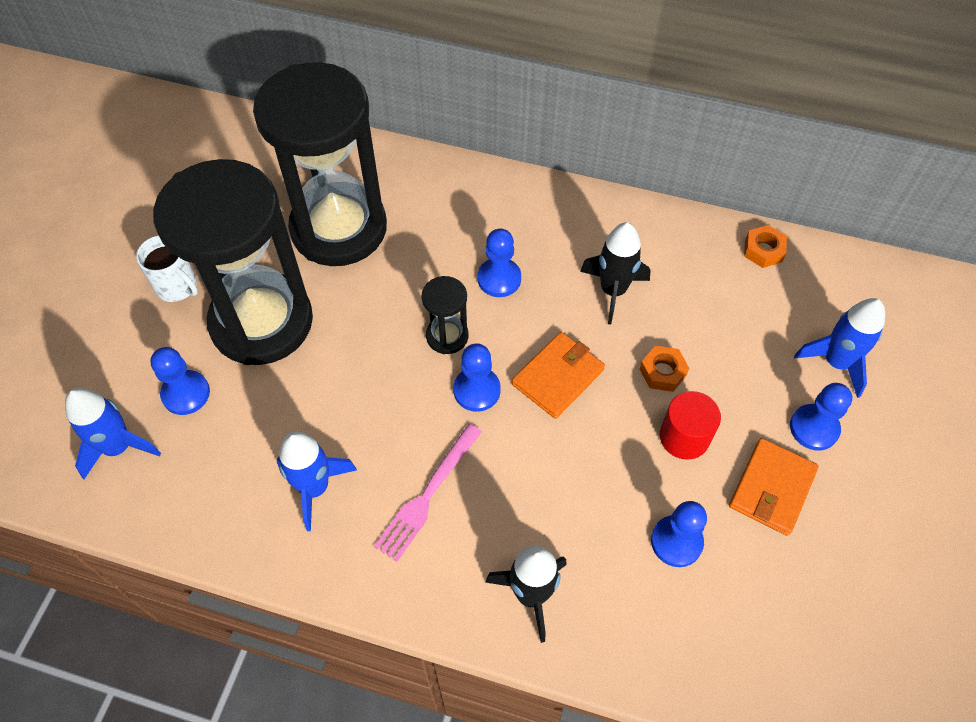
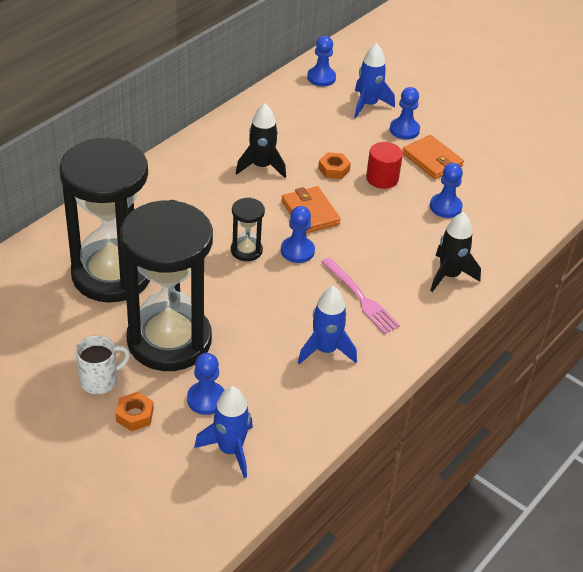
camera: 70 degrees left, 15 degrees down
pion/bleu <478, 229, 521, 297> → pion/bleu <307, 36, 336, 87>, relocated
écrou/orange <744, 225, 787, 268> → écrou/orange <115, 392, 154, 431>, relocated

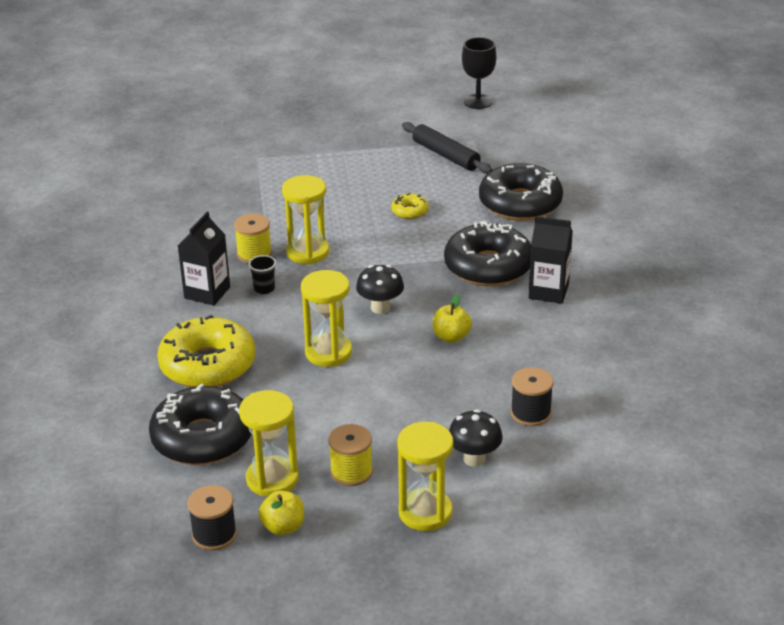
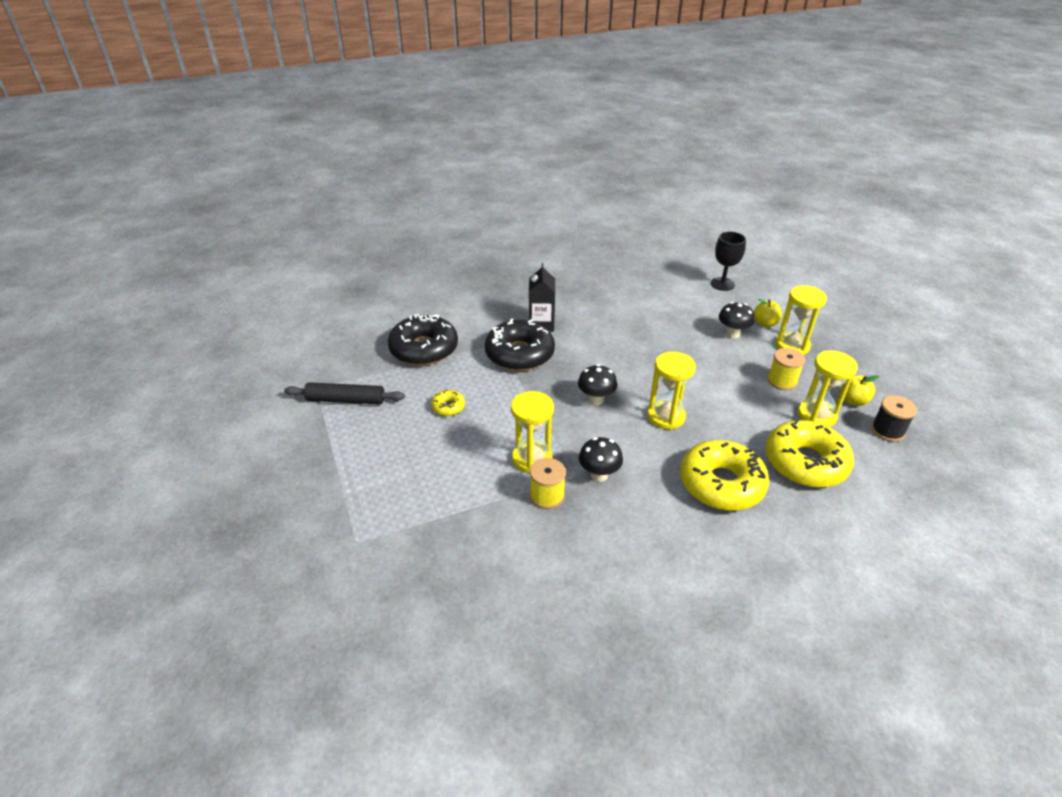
camera: 105 degrees left, 5 degrees up
brique de lait/noir <178, 212, 230, 306> → -
bobine/noir <511, 367, 554, 426> → -
pomme/jaune <433, 294, 472, 343> → pomme/jaune <754, 299, 782, 327>, relocated
verre à pied/noir <462, 37, 496, 109> → verre à pied/noir <711, 232, 746, 291>, relocated
gobelet/noir <248, 255, 276, 294> → champignon/noir <579, 437, 623, 482>
beignet/noir <149, 383, 252, 465> → beignet/jaune <765, 419, 854, 488>
rouleau à pâtisserie/noir <402, 122, 492, 174> → rouleau à pâtisserie/noir <284, 382, 405, 404>, 60 degrees clockwise

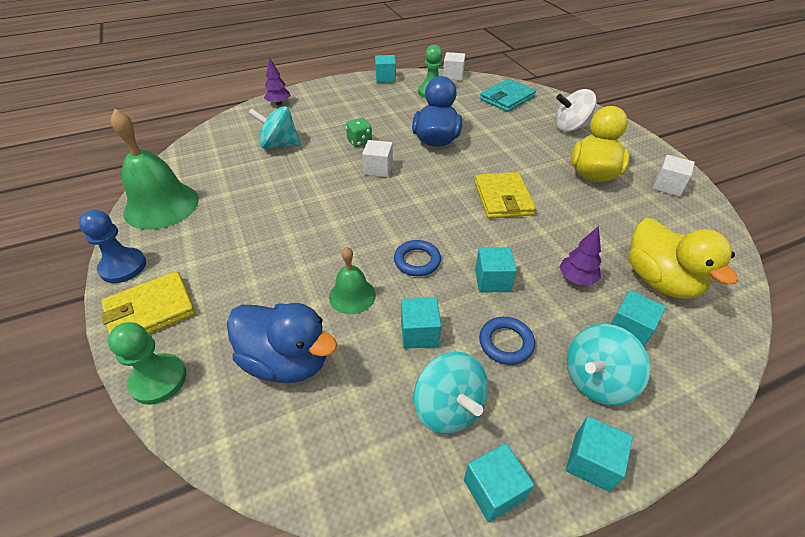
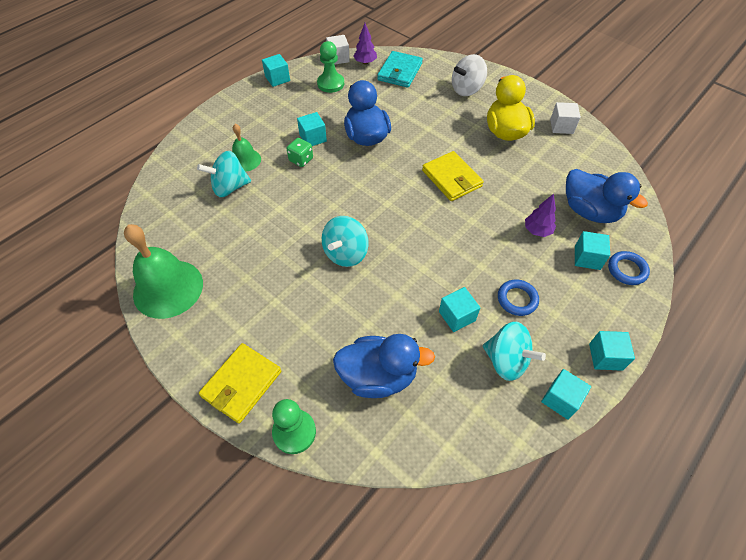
camera: 25 degrees left, 10 degrees up
pion/bleu <79, 210, 146, 283> → -
cube/blanc <362, 140, 393, 177> → -
arbre/violet <264, 57, 291, 105> → arbre/violet <353, 23, 377, 65>, relocated
cloche/vert <329, 247, 376, 314> → cloche/vert <232, 124, 261, 172>, relocated
anneau/bleu <394, 240, 441, 276> → anneau/bleu <608, 251, 650, 285>, relocated
cube/turquoise <475, 247, 517, 292> → cube/turquoise <297, 112, 327, 146>, relocated
toupie/turquoise <566, 324, 650, 405> → toupie/turquoise <322, 216, 369, 267>, relocated
canard/jaune <629, 218, 738, 299> → canard/bleu <566, 169, 648, 223>

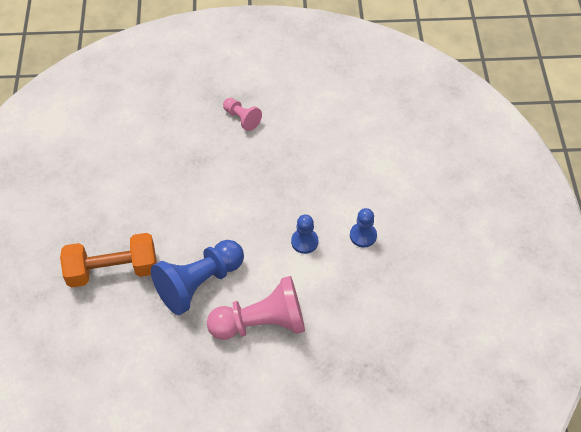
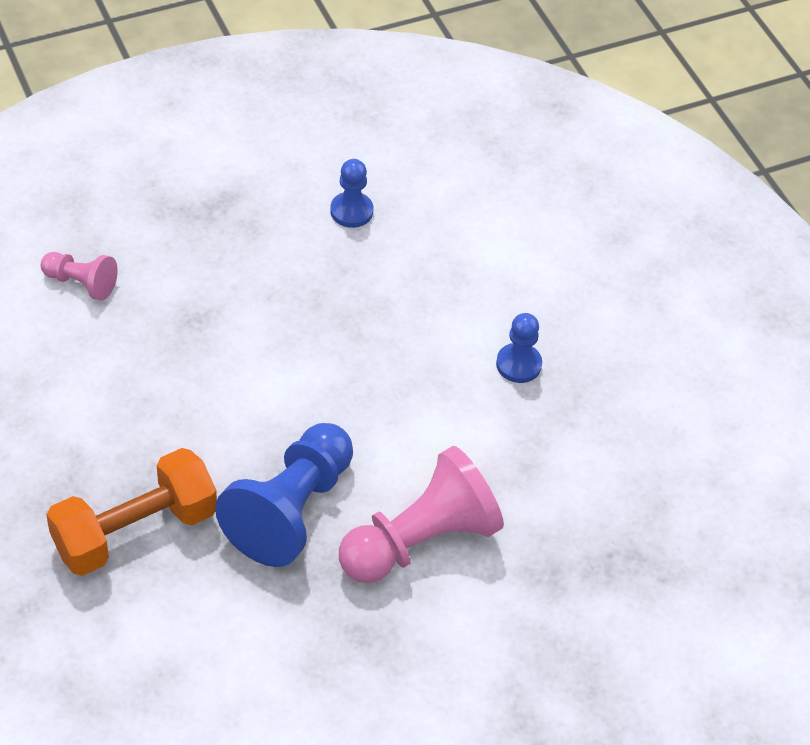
camera: 25 degrees left, 5 degrees down
pion/rose <223, 98, 262, 131> → pion/rose <41, 252, 118, 301>, relocated
pion/bleu <291, 214, 318, 254> → pion/bleu <330, 159, 374, 228>, relocated

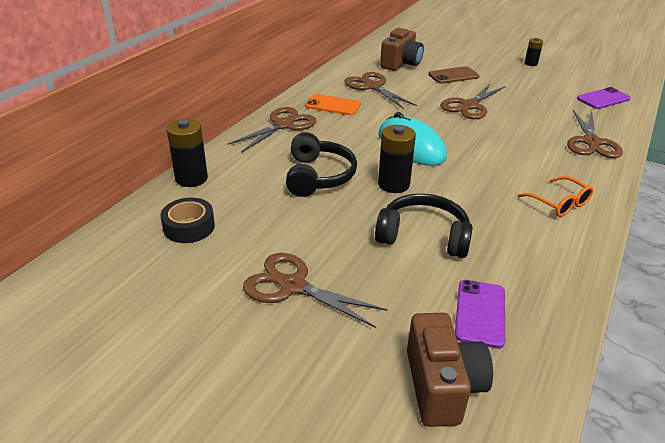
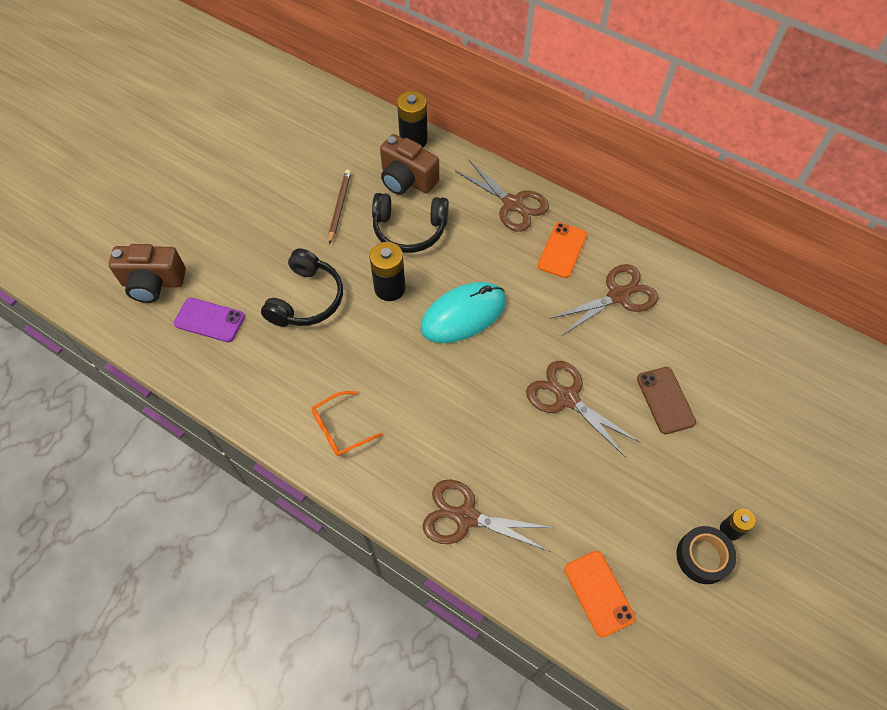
camera: 95 degrees right, 25 degrees up
ciseaux/marron <243, 253, 388, 328> → -
- → crayon/marron <329, 170, 351, 244>
ruban adhésif/noir <161, 198, 215, 243> → ruban adhésif/noir <676, 526, 736, 584>, relocated
appareil photo/marron <380, 28, 424, 71> → appareil photo/marron <380, 134, 439, 195>, relocated
téléphone/violet <577, 87, 631, 109> → téléphone/orange <565, 551, 635, 637>

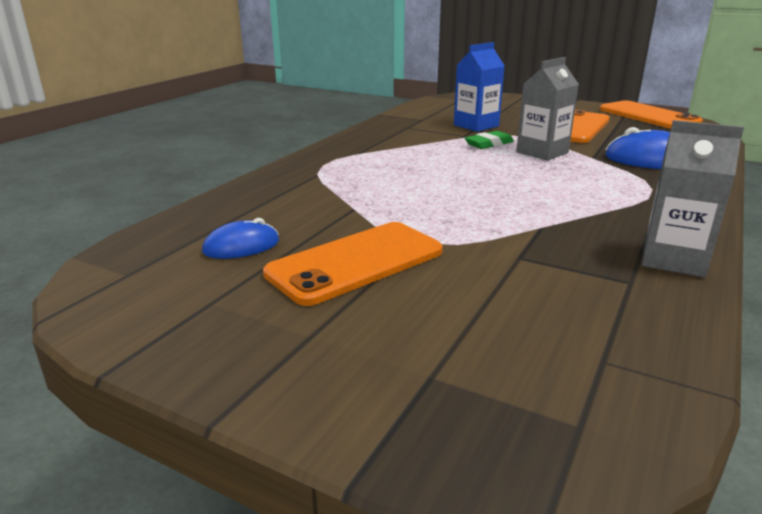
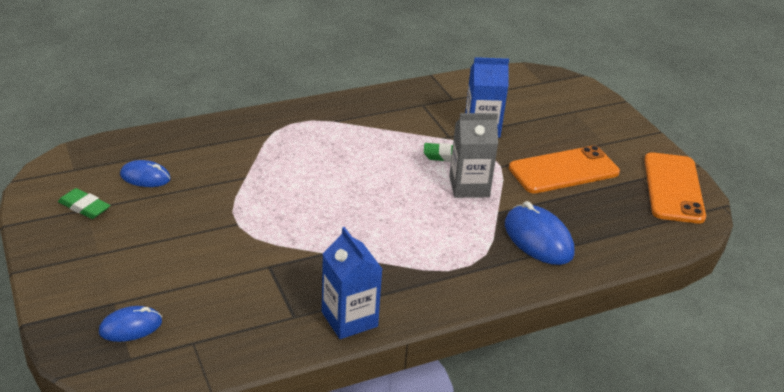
camera: 35 degrees right, 10 degrees up
téléphone/orange <263, 222, 443, 306> → -
- → gomme/vert <58, 188, 110, 219>
- → souris/bleu <99, 306, 162, 342>
brique de lait/gris <642, 120, 744, 277> → brique de lait/bleu <322, 227, 382, 339>

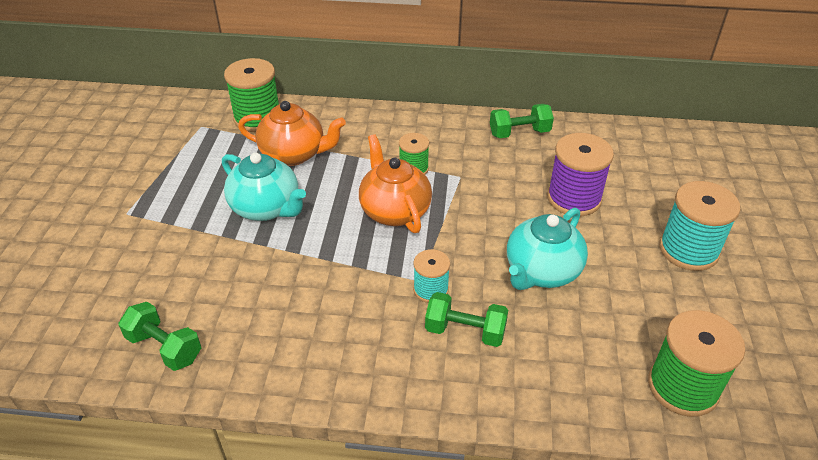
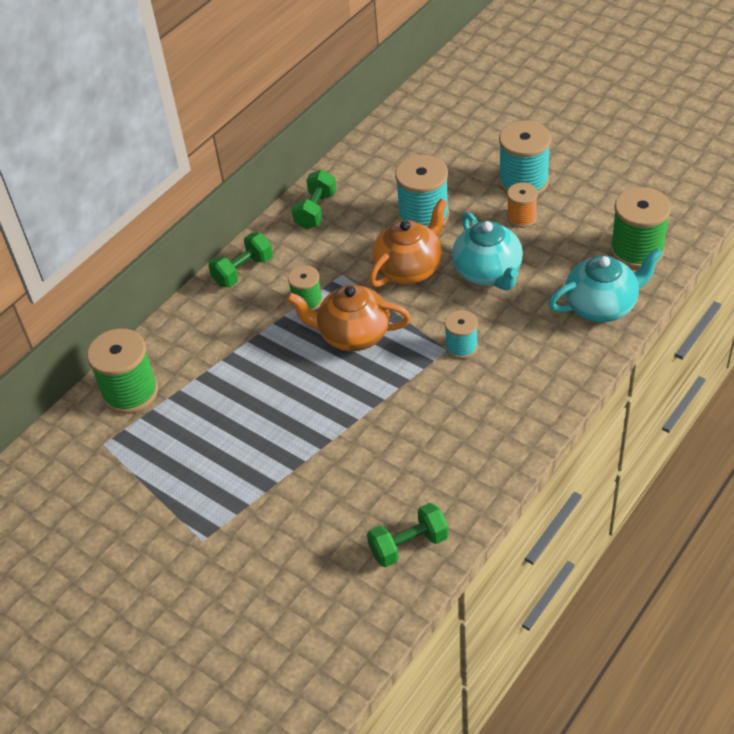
camera: 55 degrees left, 5 degrees up
- → bobine/orange <507, 182, 538, 228>
théière/turquoise <222, 152, 306, 221> → théière/turquoise <549, 248, 663, 322>, relocated
théière/orange <238, 101, 346, 166> → théière/orange <369, 198, 447, 287>, relocated
haltère/vert <425, 292, 508, 347> → haltère/vert <208, 233, 273, 287>, relocated
bobine/violet <547, 133, 614, 216> → bobine/turquoise <395, 155, 449, 227>

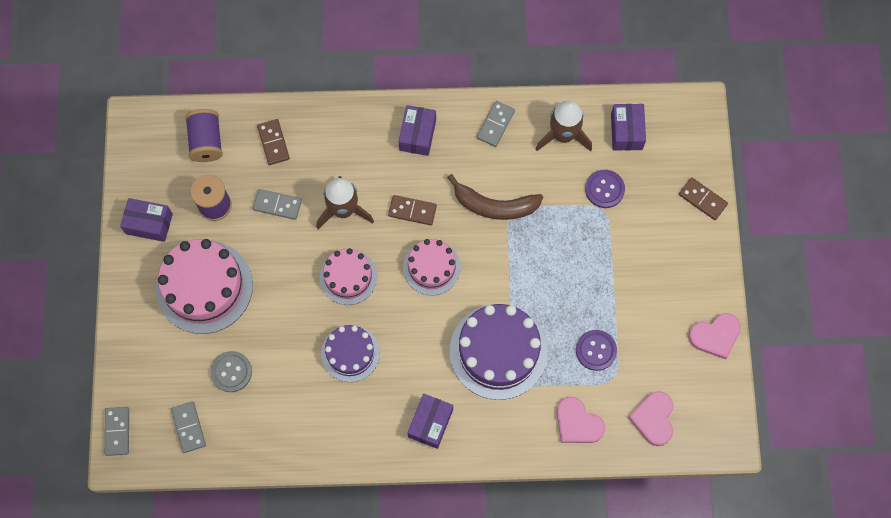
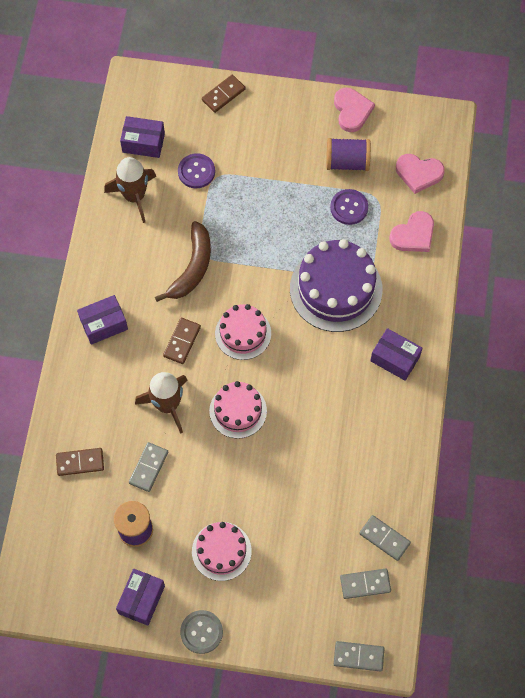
camera: 80 degrees left, 5 degrees down
gâteau/violet <321, 325, 380, 382> → -
bobine/violet <185, 109, 223, 162> → bobine/violet <326, 138, 371, 171>, relocated
bouton/gris <210, 351, 252, 392> → bouton/gris <180, 610, 223, 654>, relocated
domino/gris <477, 101, 515, 147> → domino/gris <359, 515, 411, 561>, relocated
boîte/violet <398, 105, 436, 156> → boîte/violet <77, 295, 128, 345>, 45 degrees counterclockwise
gâteau/rose <156, 239, 253, 334> → gâteau/rose <192, 522, 252, 581>, x0.60

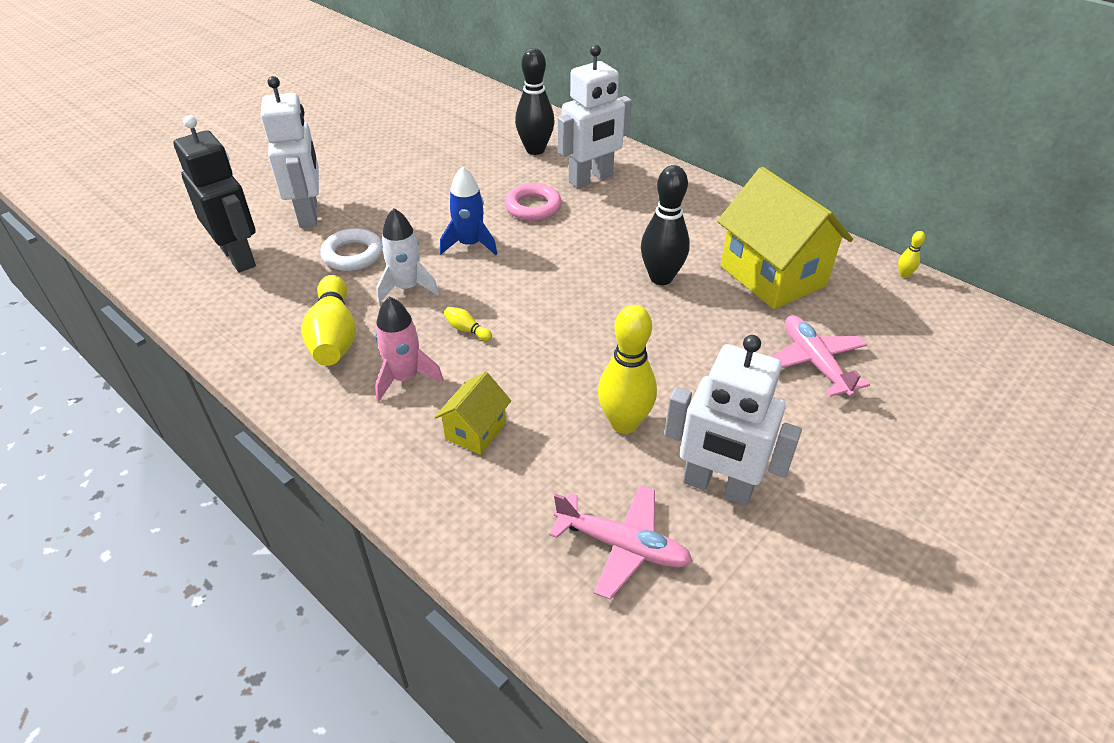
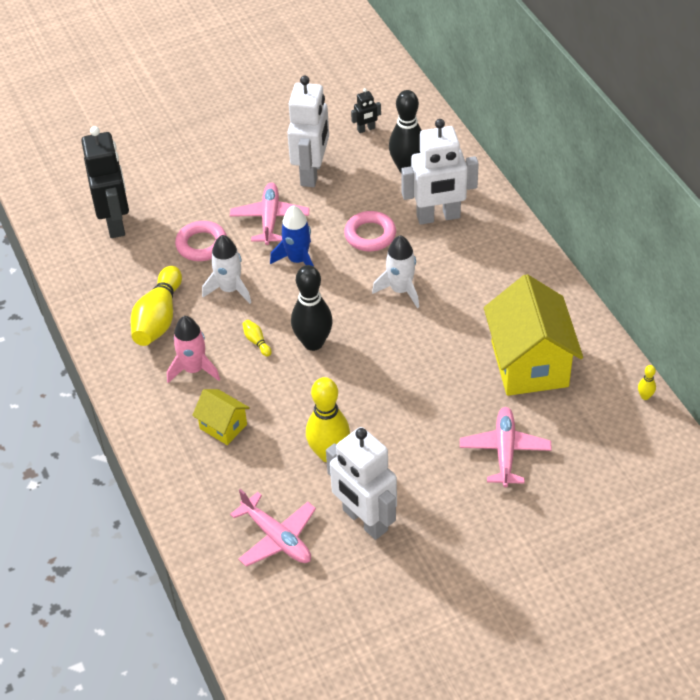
camera: 25 degrees right, 5 degrees up
- → avion/rose <230, 183, 309, 245>
- → robot/noir <351, 88, 381, 133>
- → fusée/blanc <372, 235, 419, 308>
robot/blanc <261, 76, 319, 228> → robot/blanc <287, 75, 329, 187>, relocated
quille/noir <641, 165, 690, 285> → quille/noir <291, 265, 333, 351>, relocated
anneau/blanc <320, 228, 383, 271> → anneau/rose <175, 221, 227, 261>
maison/jaune <435, 372, 511, 455> → maison/jaune <192, 389, 250, 445>, 75 degrees clockwise

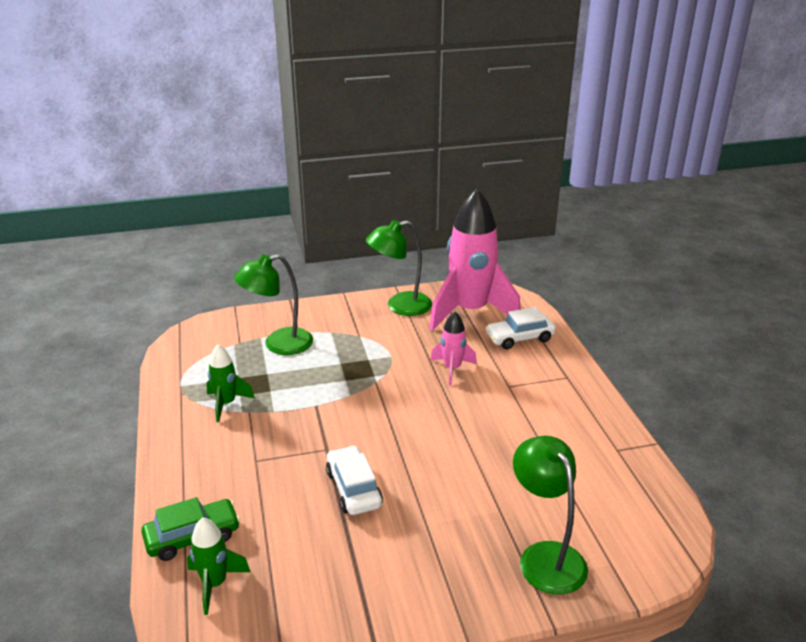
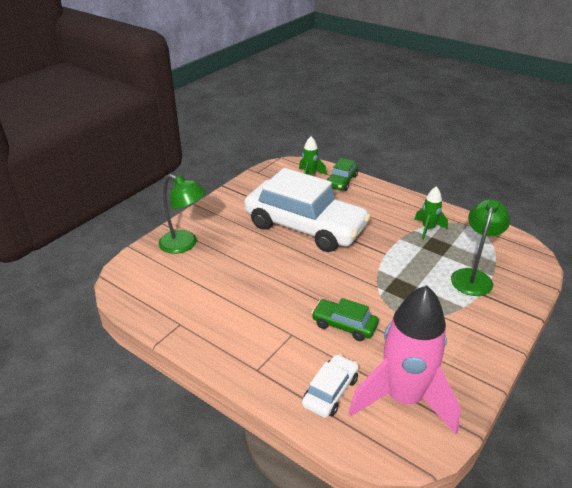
camera: 140 degrees right, 5 degrees up
lampe/vert <366, 220, 432, 316> → -
fusée/rose <431, 311, 477, 385> → voiture/vert <312, 298, 379, 341>
voiture/blanc <326, 445, 383, 515> → voiture/blanc <244, 168, 371, 252>, x2.32

